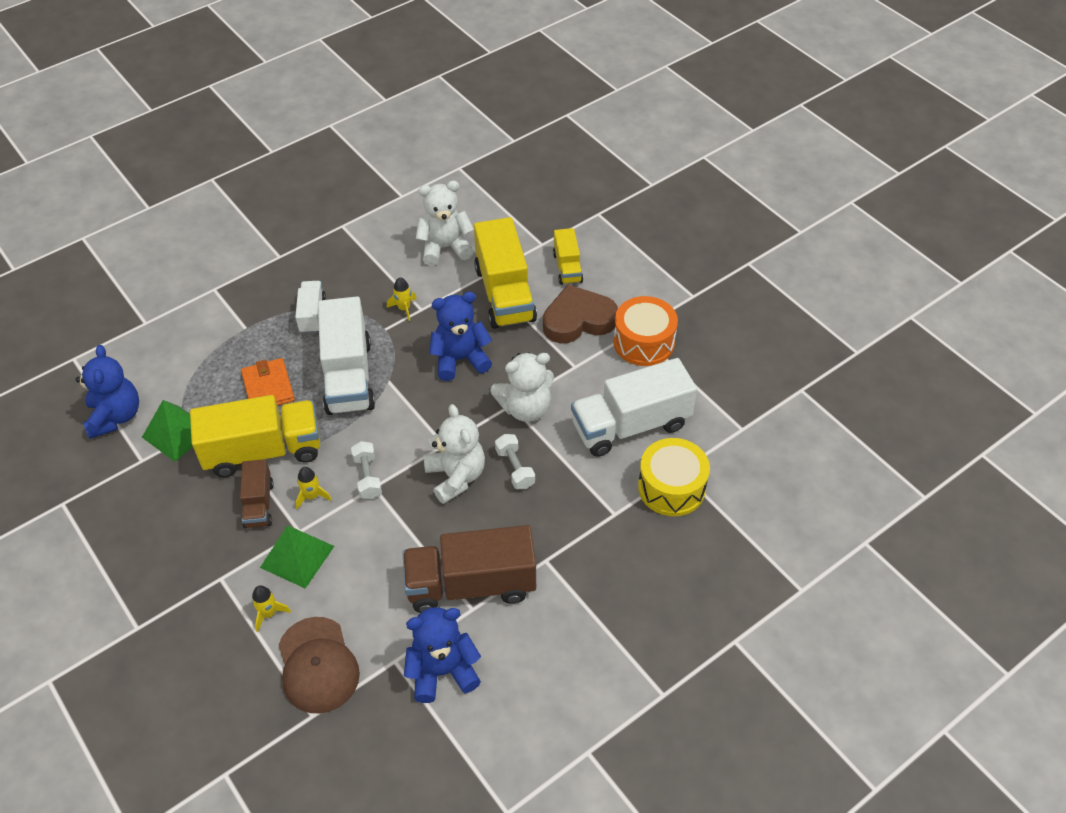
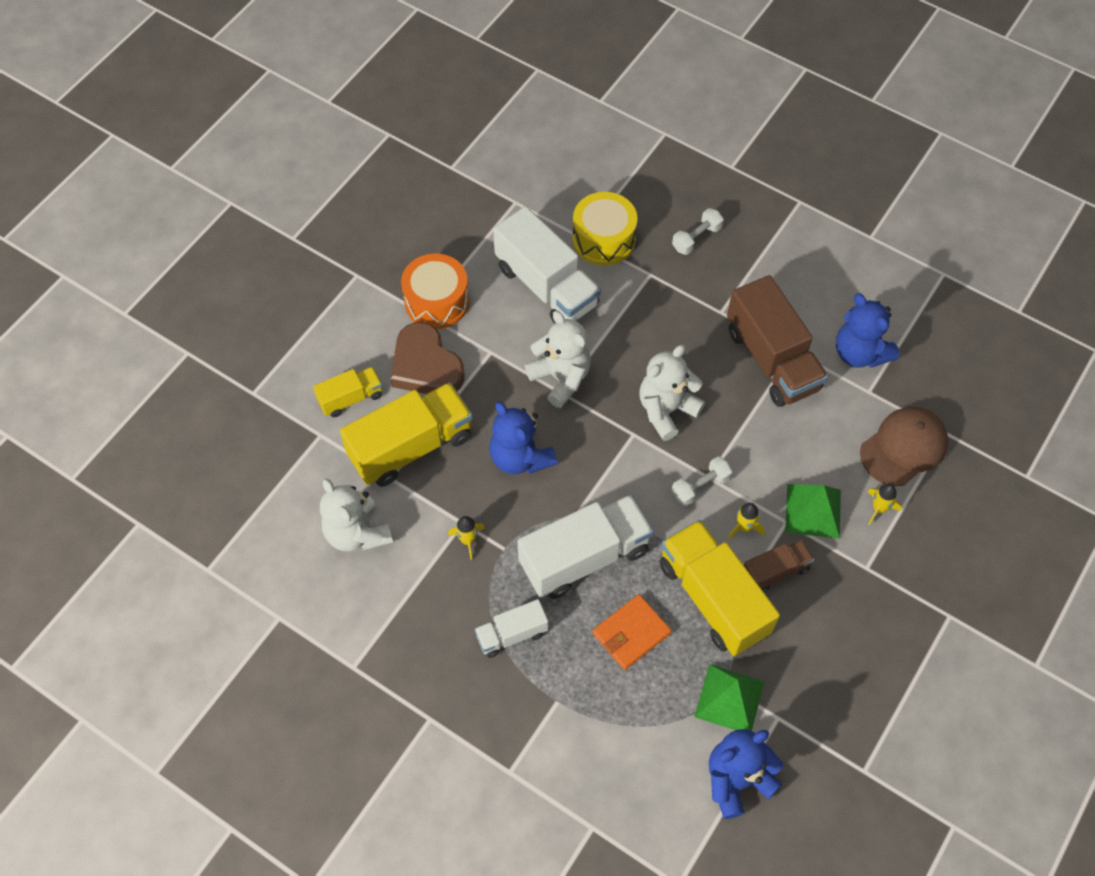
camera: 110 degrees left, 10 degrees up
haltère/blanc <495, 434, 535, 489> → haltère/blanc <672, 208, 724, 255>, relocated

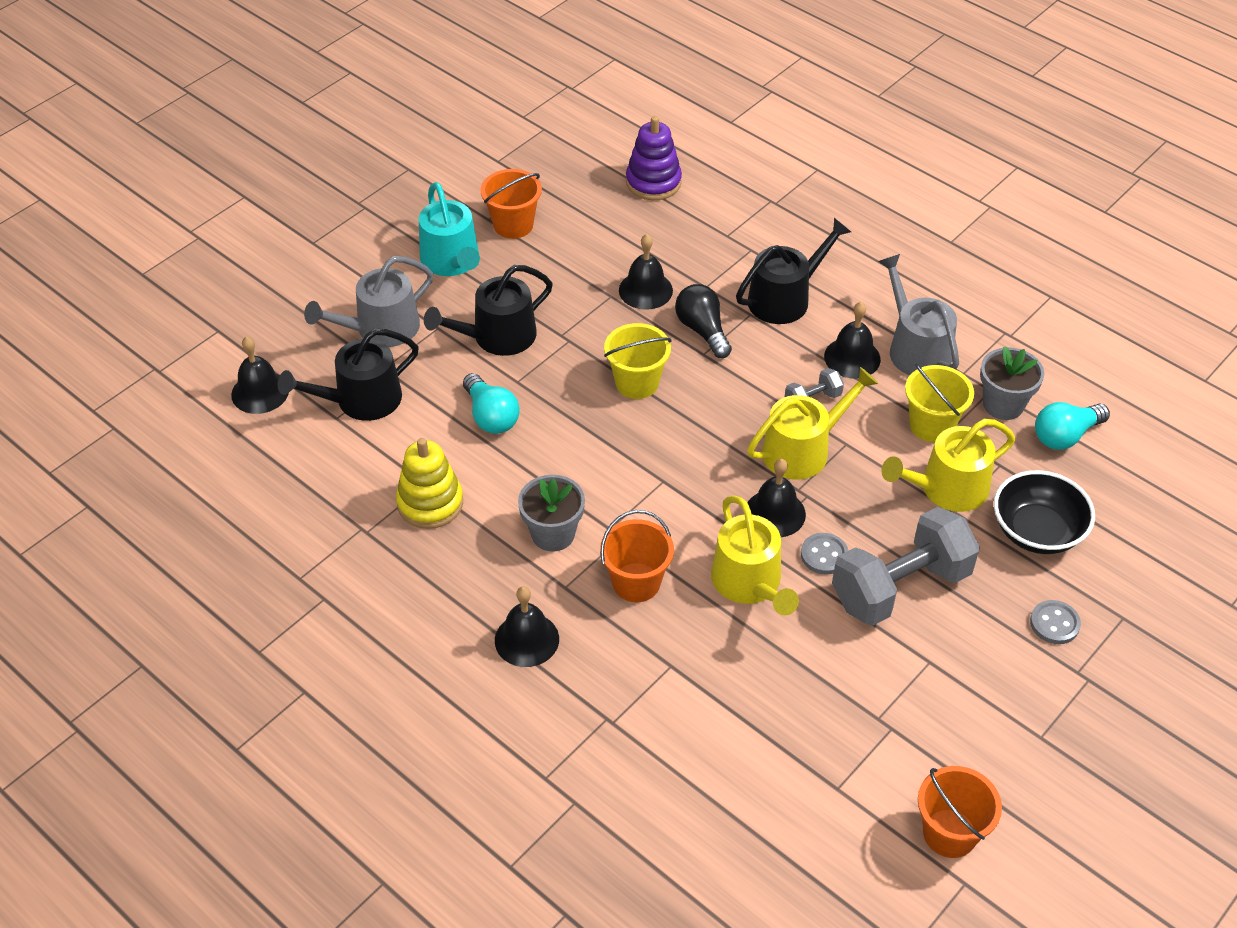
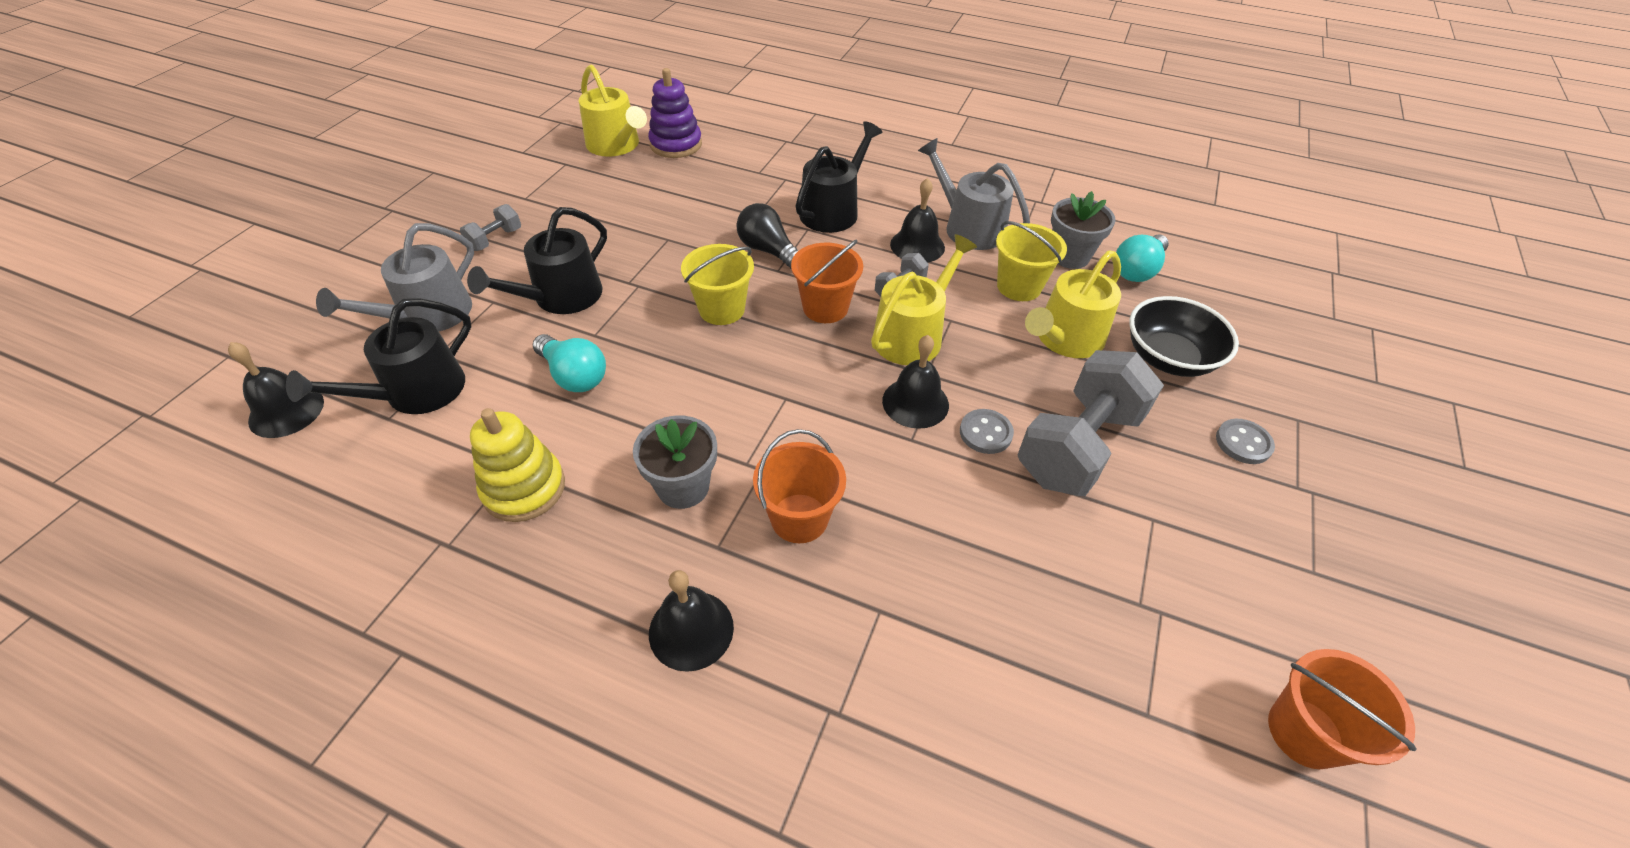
camera: 20 degrees left, 0 degrees up
cloche/noir <619, 234, 673, 310> → -
seau/orange <480, 169, 542, 239> → seau/orange <791, 240, 863, 323>, relocated
arrosoir/jaune <711, 495, 799, 615> → arrosoir/jaune <579, 64, 647, 157>, relocated
arrosoir/turquoise <419, 182, 480, 276> → haltère/gris <460, 204, 521, 251>

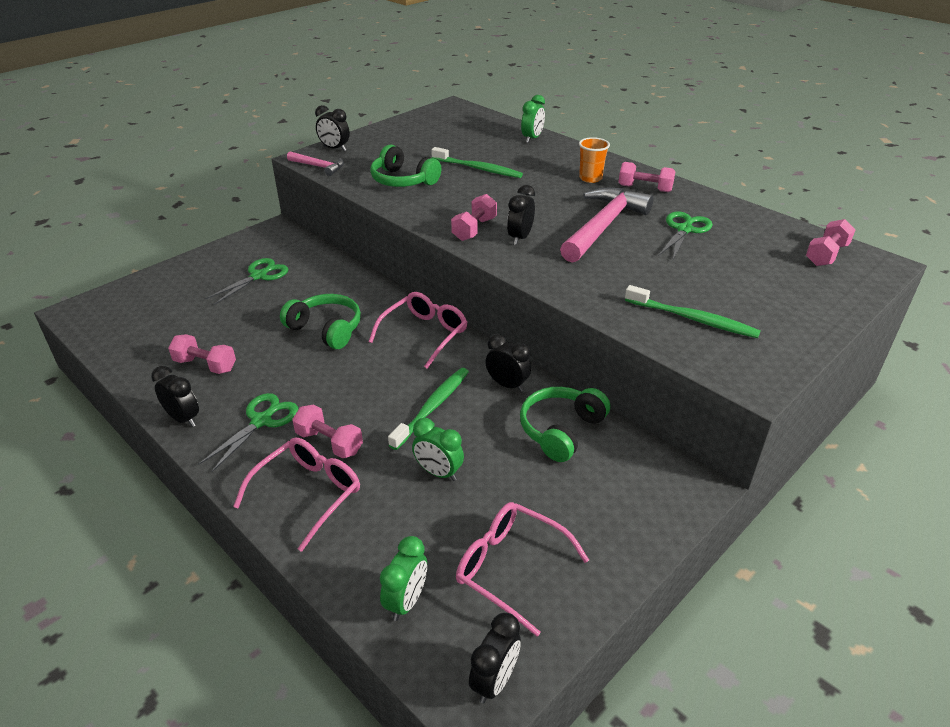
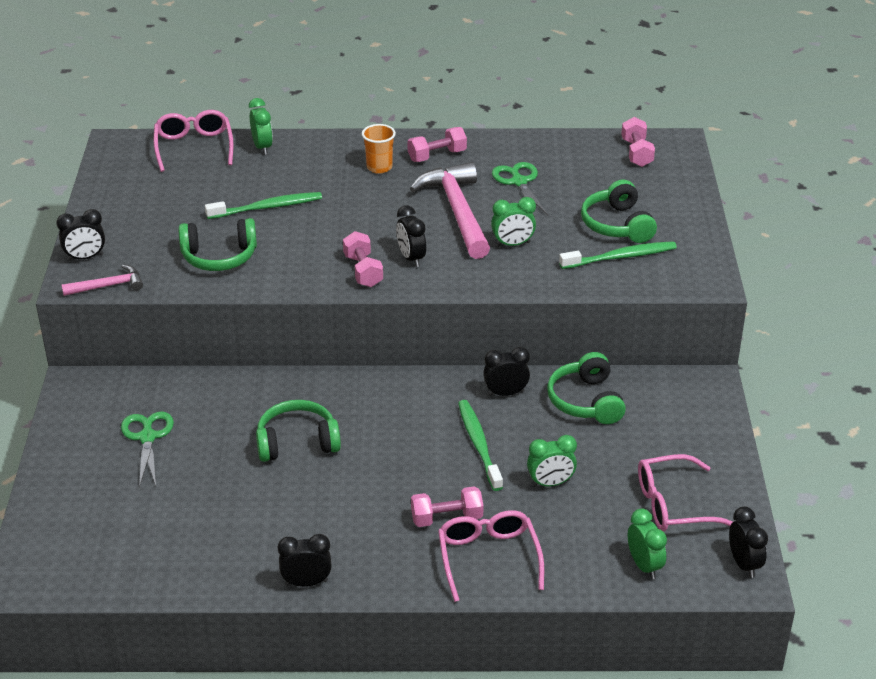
camera: 45 degrees left, 0 degrees up
haltère/rose <168, 334, 236, 374> → -
ciseaux/vert <198, 393, 298, 472> → -
- → réveil/vert <491, 197, 536, 247>
- → casque audio/vert <581, 180, 657, 243>
lunettes/rose <368, 292, 468, 369> → lunettes/rose <154, 110, 233, 172>, relocated

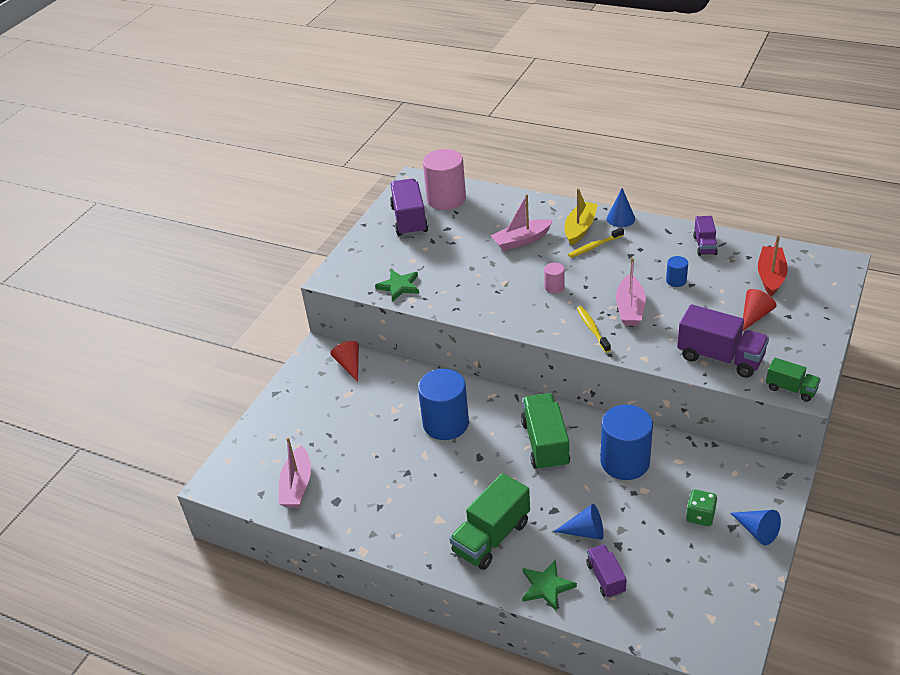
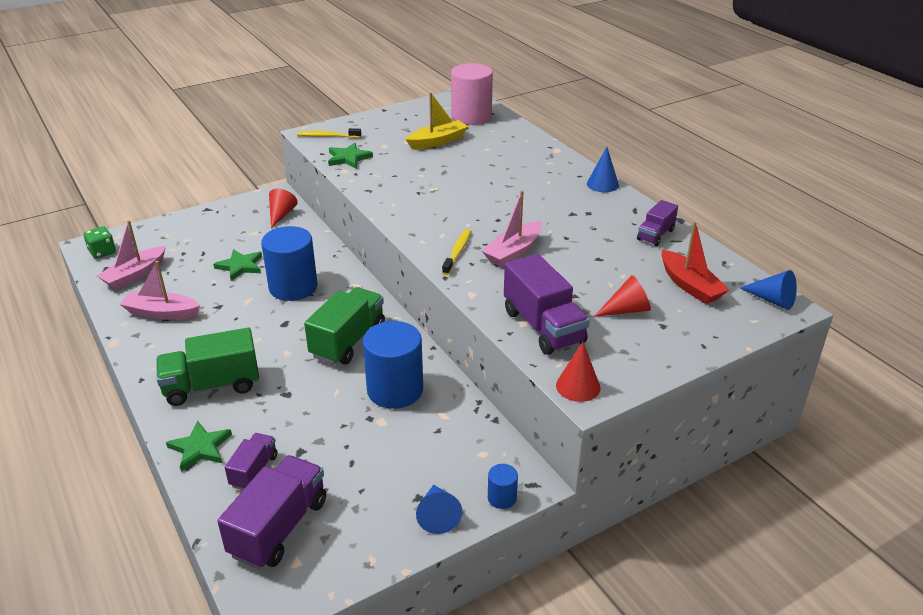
camera: 30 degrees right, 5 degrees down
cylindre/rose <544, 263, 565, 293> → -
- → étoile/vert <213, 249, 262, 281>
camion/violet <390, 178, 428, 237> → camion/violet <217, 455, 326, 569>, relocated
bateau/rose <491, 194, 553, 251> → bateau/rose <120, 261, 201, 320>, relocated
cône/bleu <553, 504, 604, 540> → cône/bleu <740, 270, 797, 310>, relocated
bateau/jaune <565, 188, 598, 245> → bateau/jaune <406, 92, 468, 149>, relocated
brosse à dents/jaune <568, 227, 624, 258> → brosse à dents/jaune <297, 128, 361, 138>, relocated
cylindre/bleu <666, 256, 688, 287> → cylindre/bleu <488, 464, 518, 509>, relocated
dé/vert <686, 489, 717, 526> → dé/vert <84, 226, 116, 259>, relocated
camion/vert <766, 358, 821, 402> → cône/rouge <556, 342, 600, 402>
bateau/rouge <758, 235, 788, 296> → bateau/rouge <661, 221, 729, 304>, 105 degrees clockwise

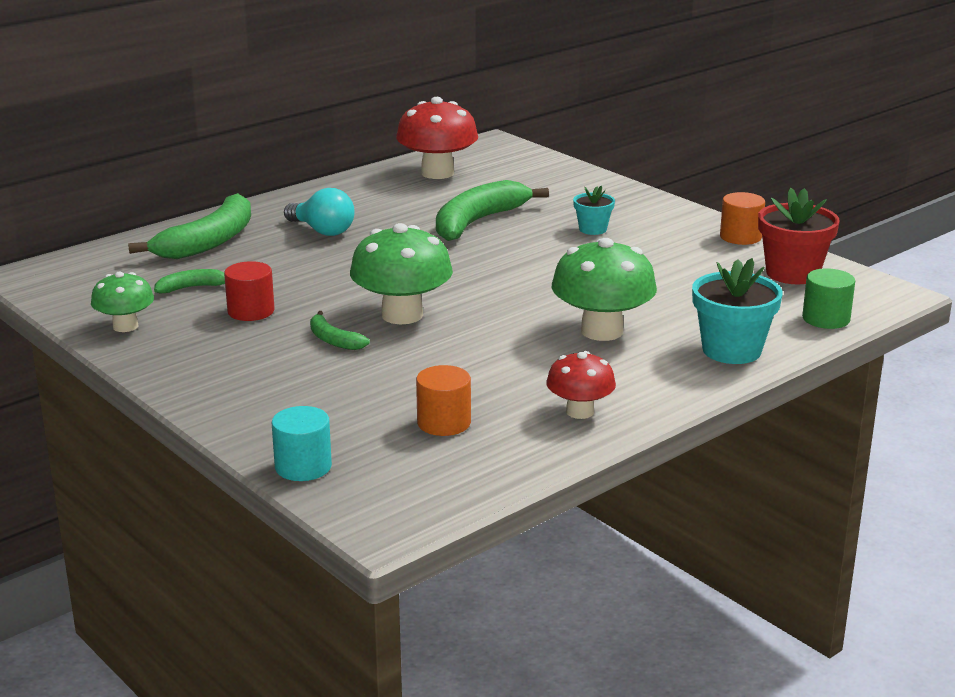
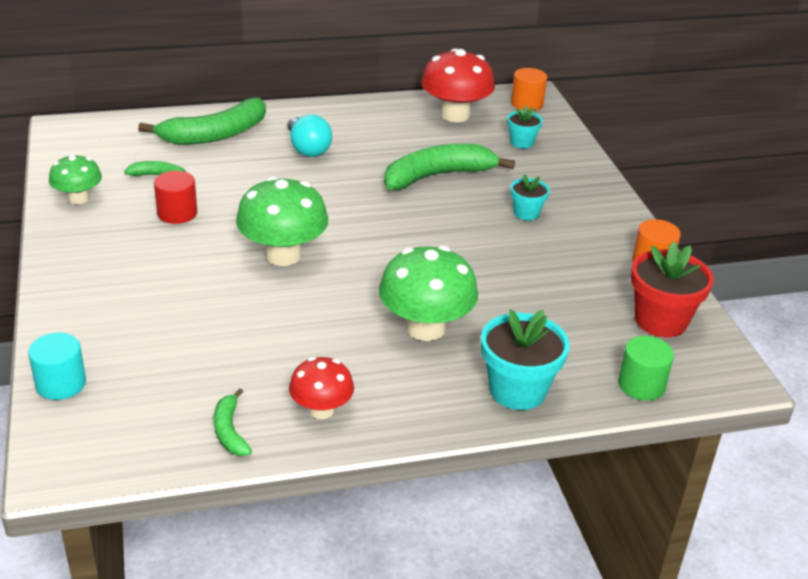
camera: 25 degrees right, 10 degrees up
- → pot de fleurs/turquoise <507, 105, 543, 149>
banane/vert <310, 311, 370, 350> → banane/vert <214, 388, 252, 456>, relocated
cylindre/orange <416, 365, 471, 436> → cylindre/orange <511, 68, 547, 111>, relocated

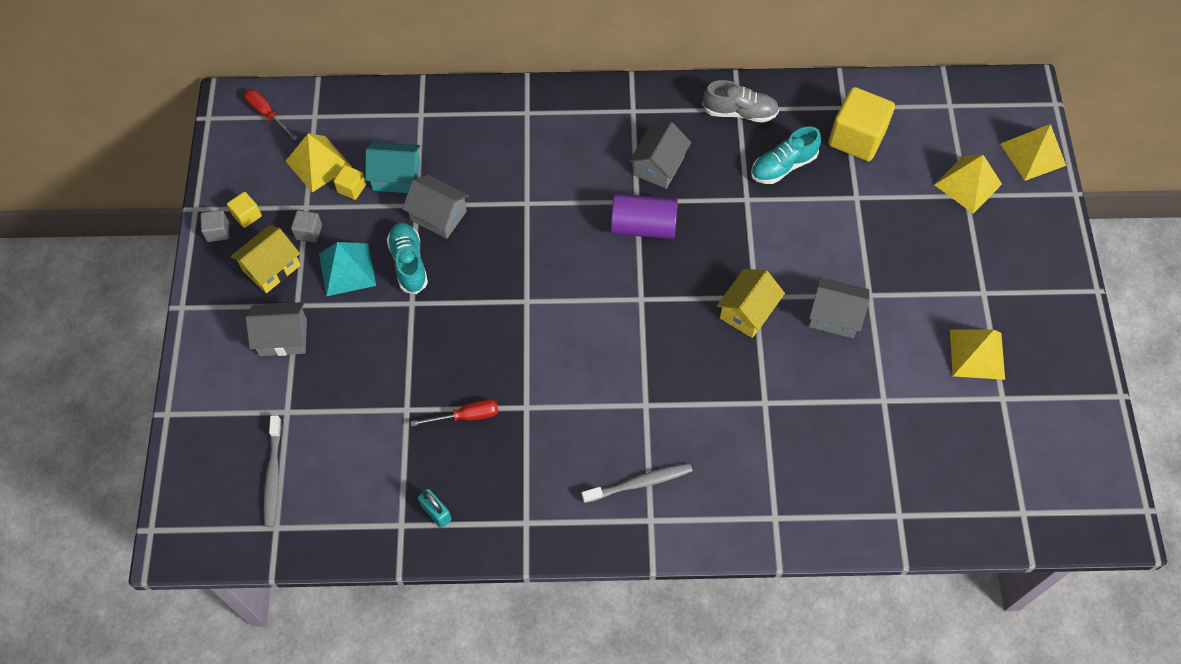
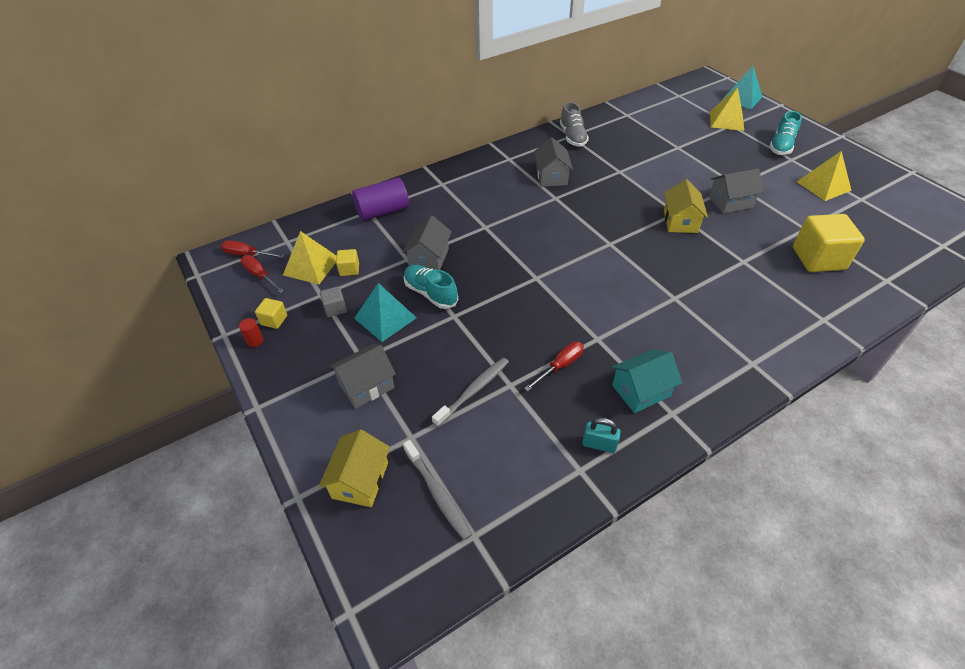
camera: 30 degrees left, 15 degrees down
- → tournevis/rouge <241, 255, 284, 293>
maison/jaune <231, 225, 300, 293> → maison/jaune <319, 429, 390, 507>, relocated
maison/turquoise <365, 142, 421, 193> → maison/turquoise <611, 349, 682, 413>, relocated
brosse à dents/gris <582, 463, 692, 503> → brosse à dents/gris <432, 357, 509, 427>, relocated
cylindre/violet <611, 194, 678, 239> → cylindre/violet <352, 178, 409, 221>, relocated
chaussure/turquoise <751, 127, 821, 184> → chaussure/turquoise <769, 111, 802, 155>, relocated
cube/jaune <828, 87, 895, 161> → cube/jaune <793, 214, 865, 272>, relocated
cube/gris <201, 210, 229, 242> → cylindre/rouge <239, 318, 264, 347>
pyramide/jaune <1001, 124, 1066, 181> → pyramide/turquoise <722, 66, 762, 109>
maison/gris <402, 175, 469, 239> → maison/gris <402, 215, 452, 270>, 75 degrees counterclockwise
chaussure/gris <702, 80, 779, 123> → chaussure/gris <560, 102, 589, 147>, 105 degrees clockwise

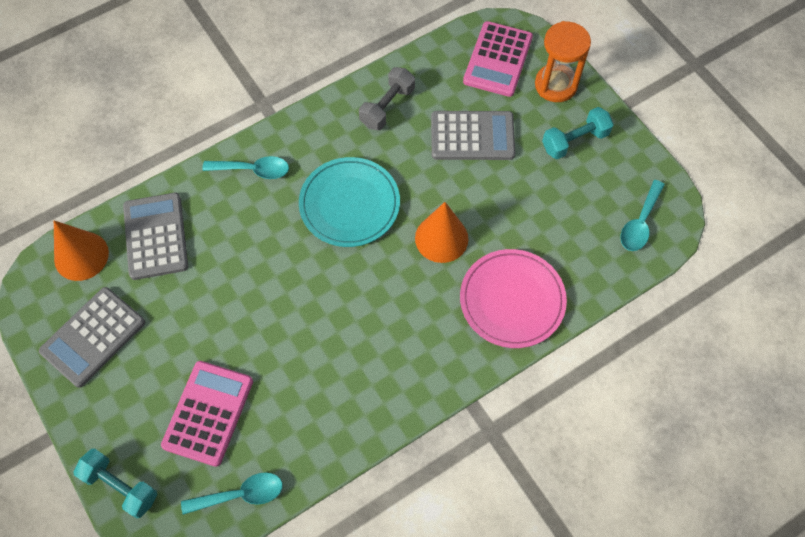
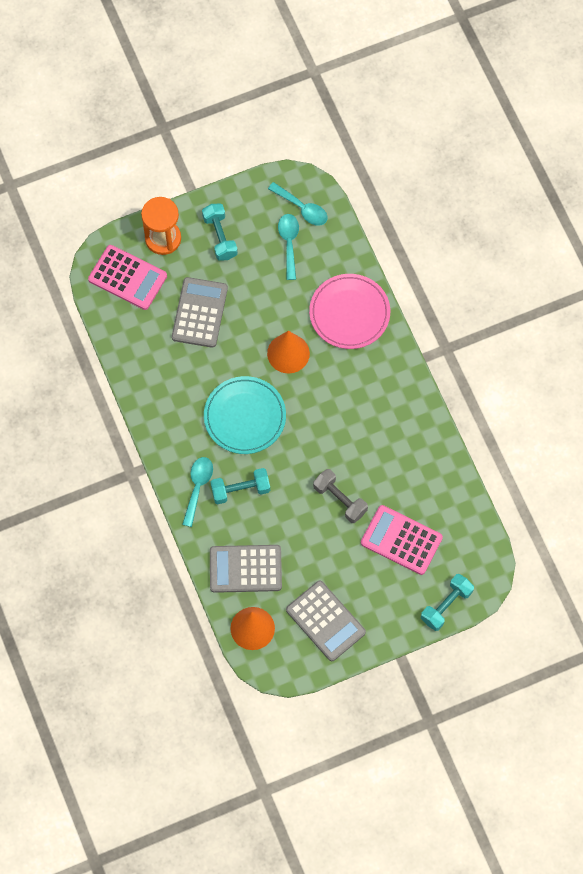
camera: 80 degrees left, 5 degrees up
- → haltère/turquoise <210, 468, 270, 504>
cuillère/turquoise <181, 472, 283, 515> → cuillère/turquoise <278, 214, 299, 280>, relocated
haltère/gris <359, 67, 415, 130> → haltère/gris <313, 469, 368, 523>, relocated

